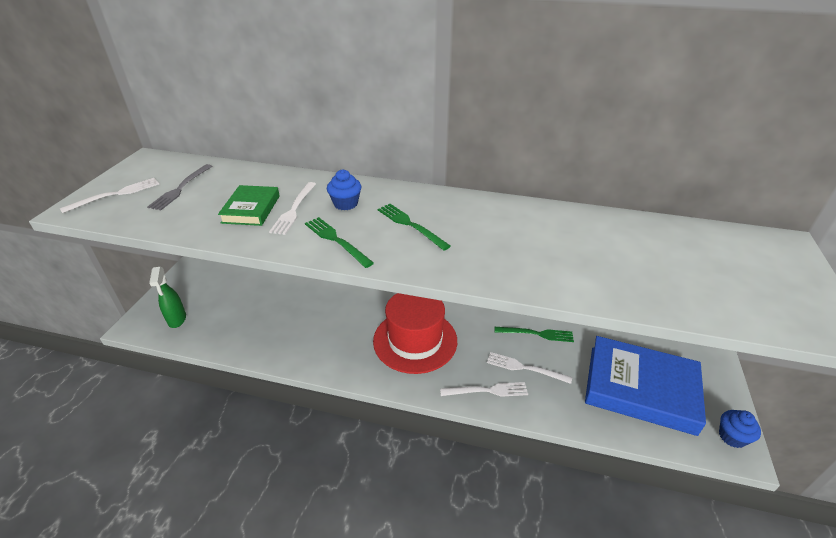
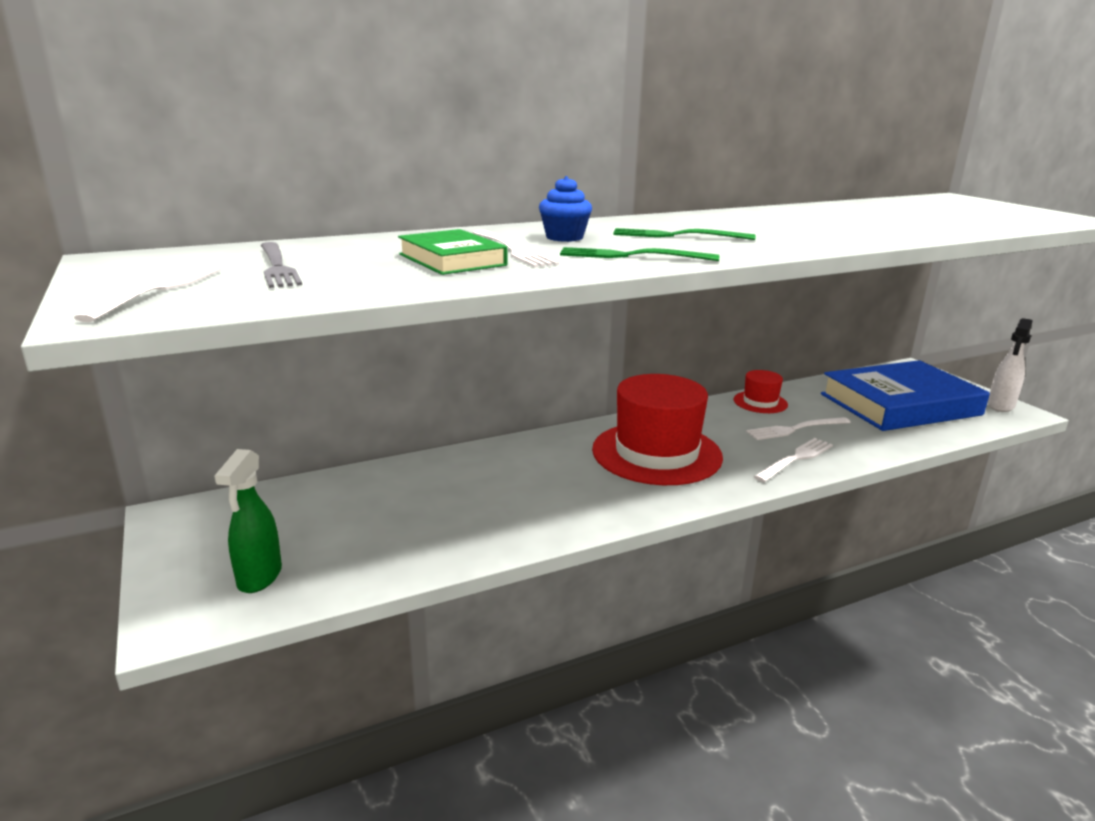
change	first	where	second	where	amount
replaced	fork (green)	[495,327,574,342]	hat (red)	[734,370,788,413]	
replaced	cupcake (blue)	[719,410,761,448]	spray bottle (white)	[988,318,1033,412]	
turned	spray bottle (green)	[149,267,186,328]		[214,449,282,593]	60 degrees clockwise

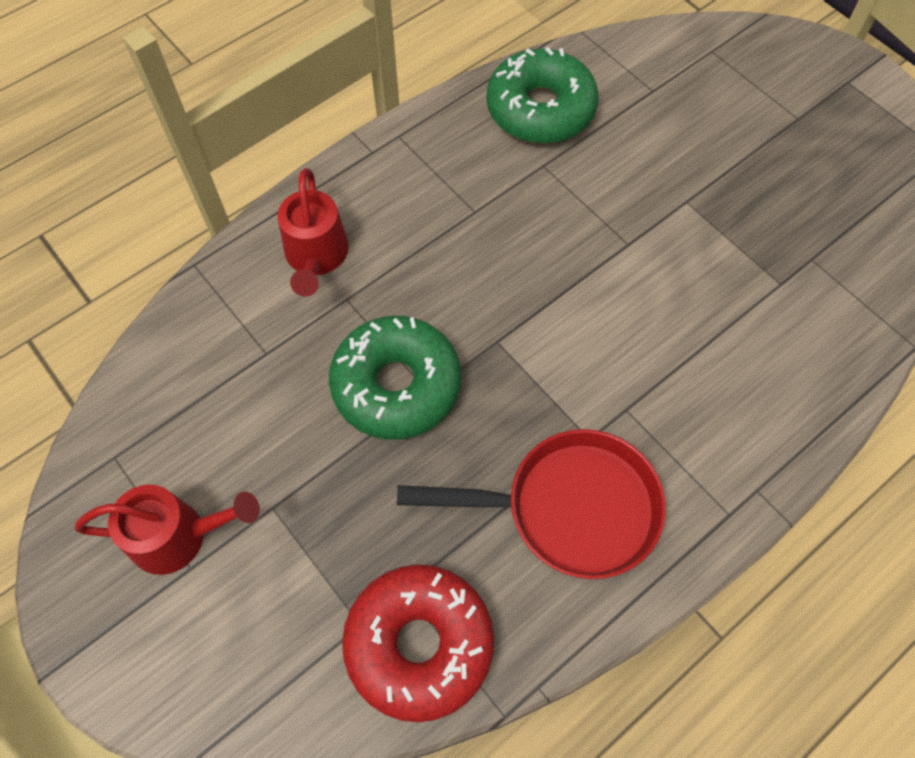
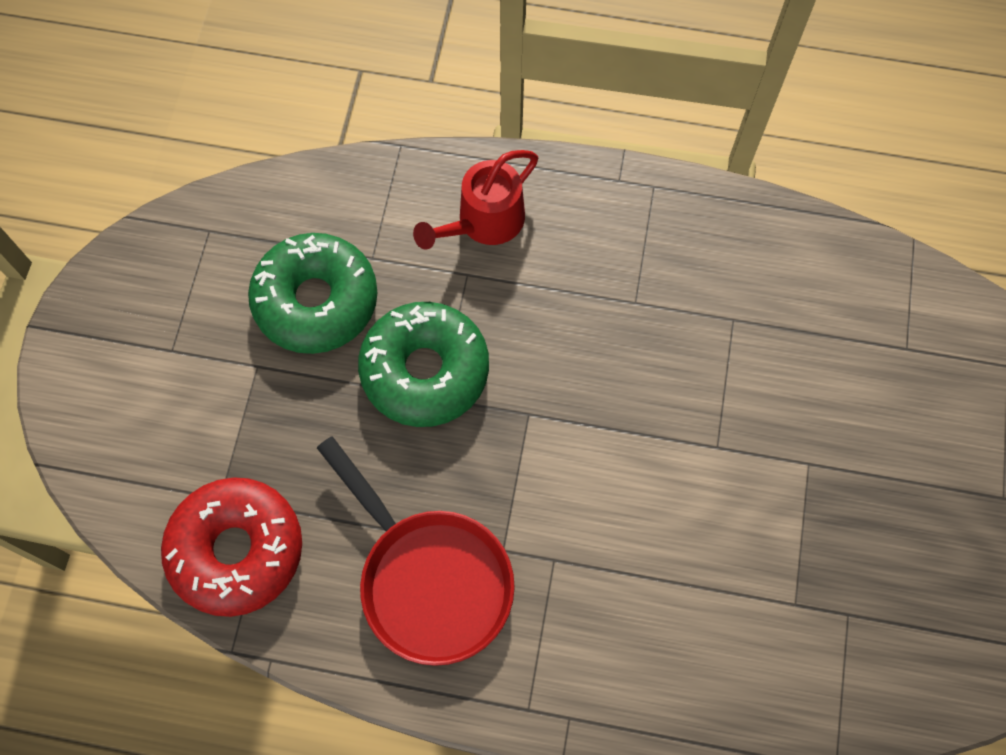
change	first	where	second	where	amount
removed	watering can (red)	[75,485,260,575]			
moved	donut (green)	[486,47,599,144]		[248,233,378,354]	

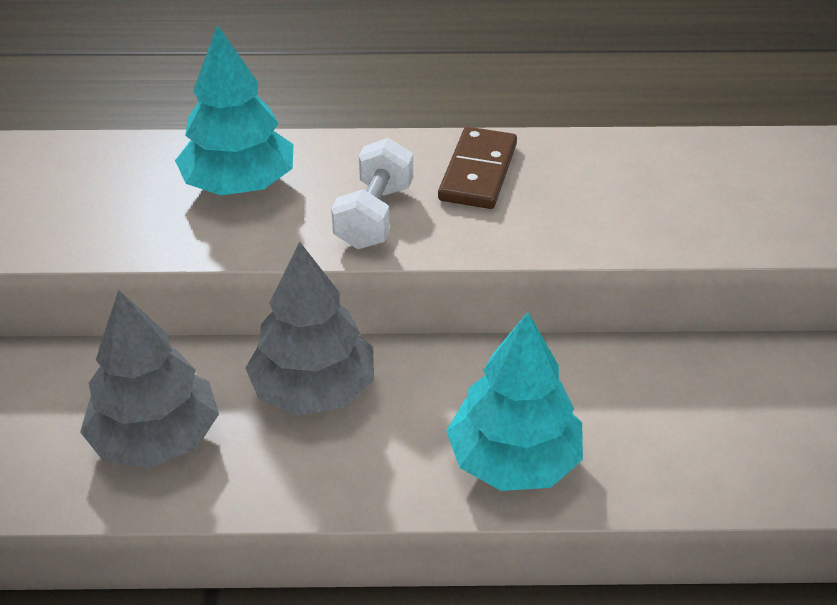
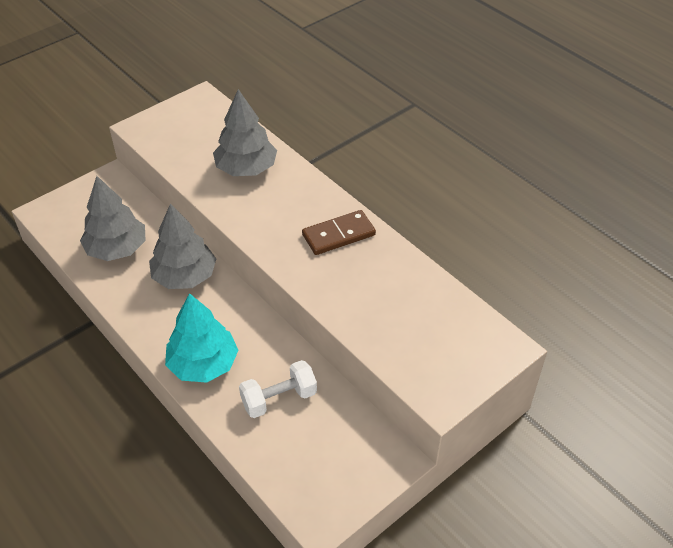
change	first	where	second	where	amount
moved	dumbbell (white)	[331,138,413,249]		[239,360,317,418]	
recoloured	tree (turquoise)	[175,25,294,196]	tree (grey)	[213,89,277,176]	

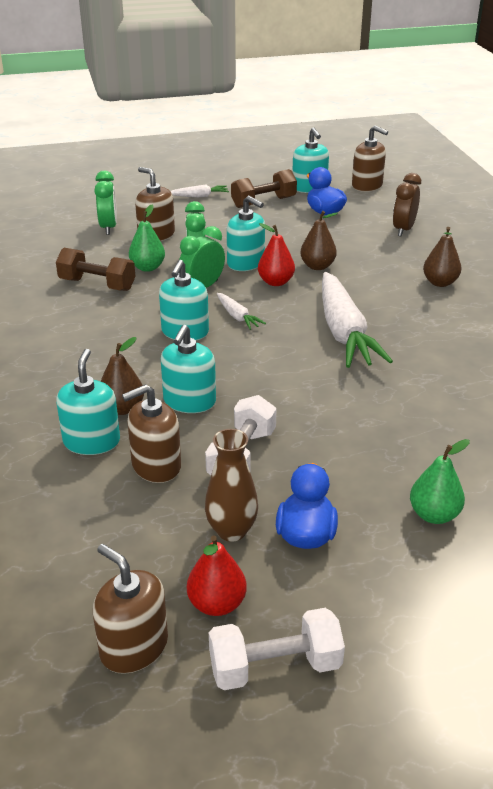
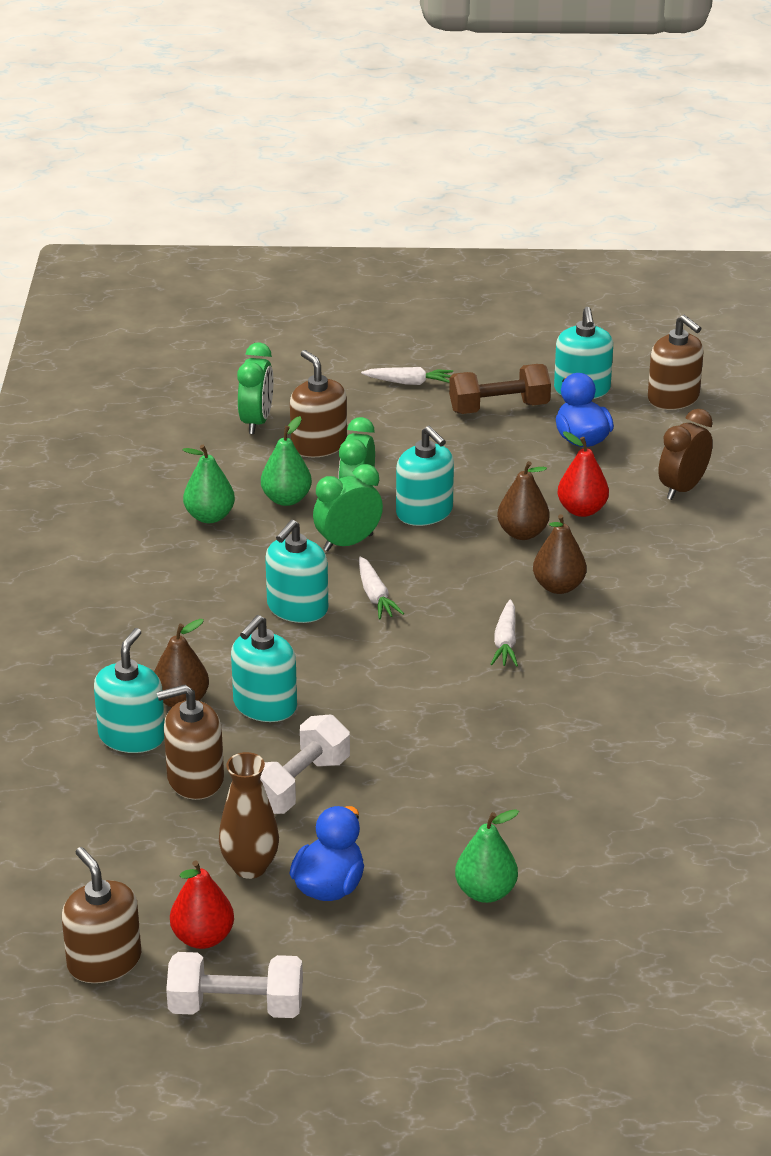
change	first	where	second	where	amount
moved	pear (red)	[258,223,295,286]		[557,431,609,517]	
moved	pear (brown)	[423,227,461,287]		[533,514,587,594]	
replaced	dumbbell (brown)	[56,248,136,291]	pear (green)	[183,445,235,523]	
resized	carrot (white)	[322,272,393,368]		[491,599,518,667]	x0.45

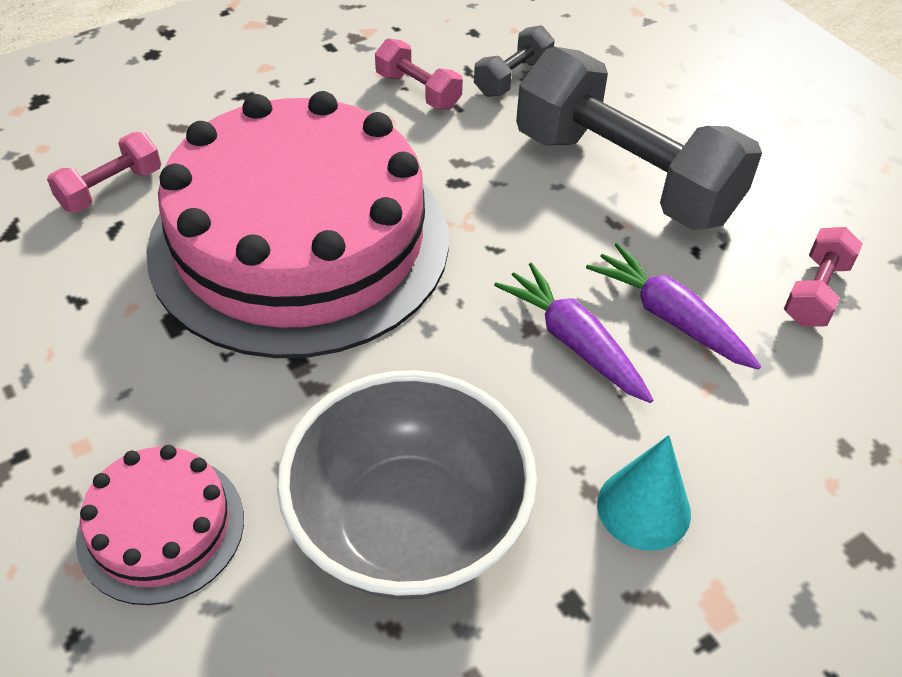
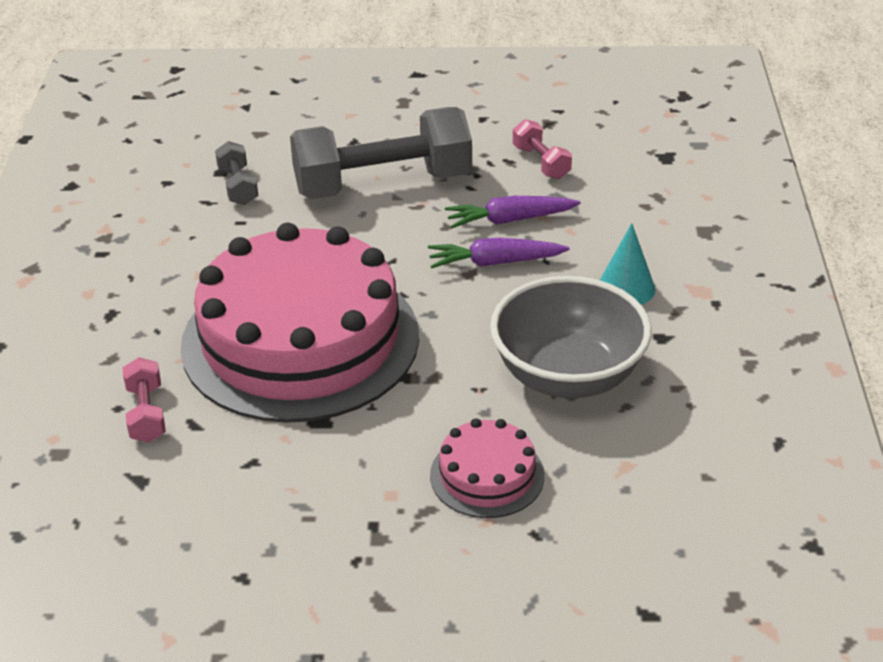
change	first	where	second	where	amount
removed	dumbbell (pink)	[375,38,463,110]			

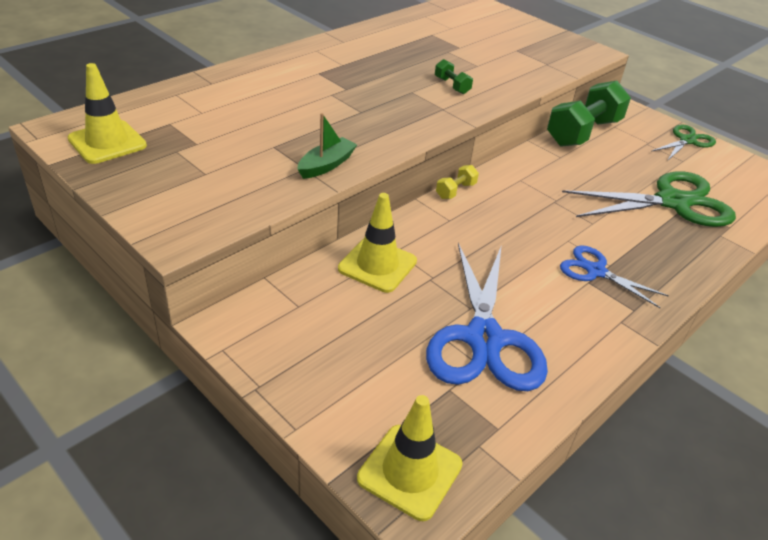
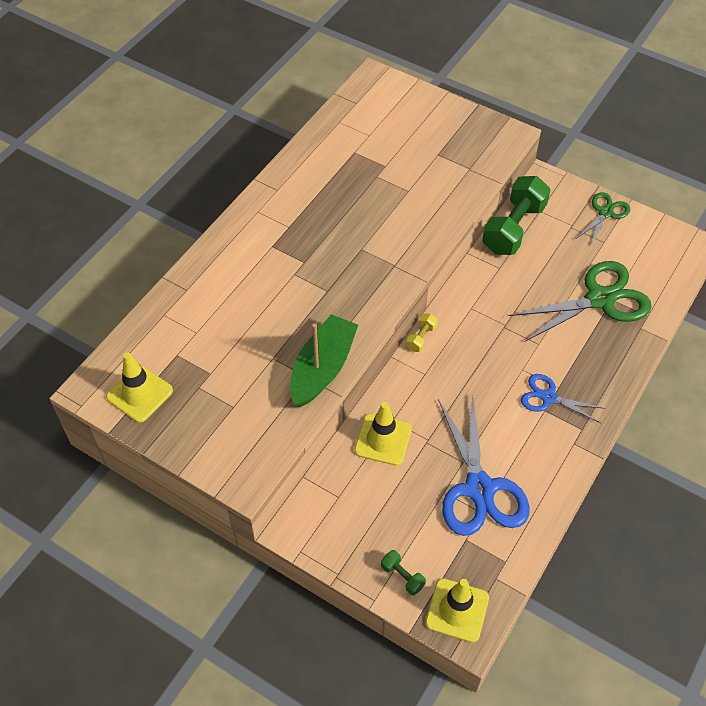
change	first	where	second	where	amount
moved	dumbbell (green)	[435,59,473,94]		[381,550,426,595]	
resized	boat (green)	[297,113,357,179]		[290,314,358,407]	x1.80

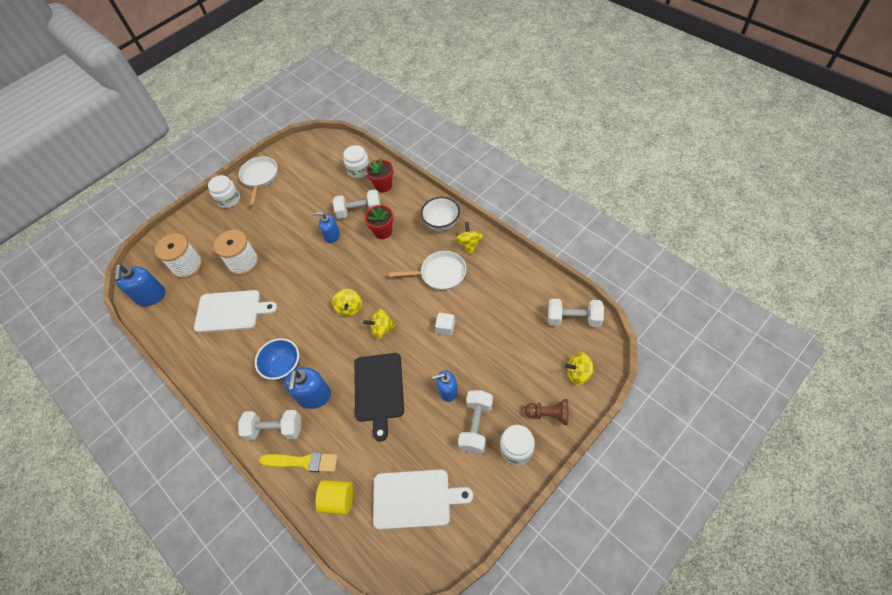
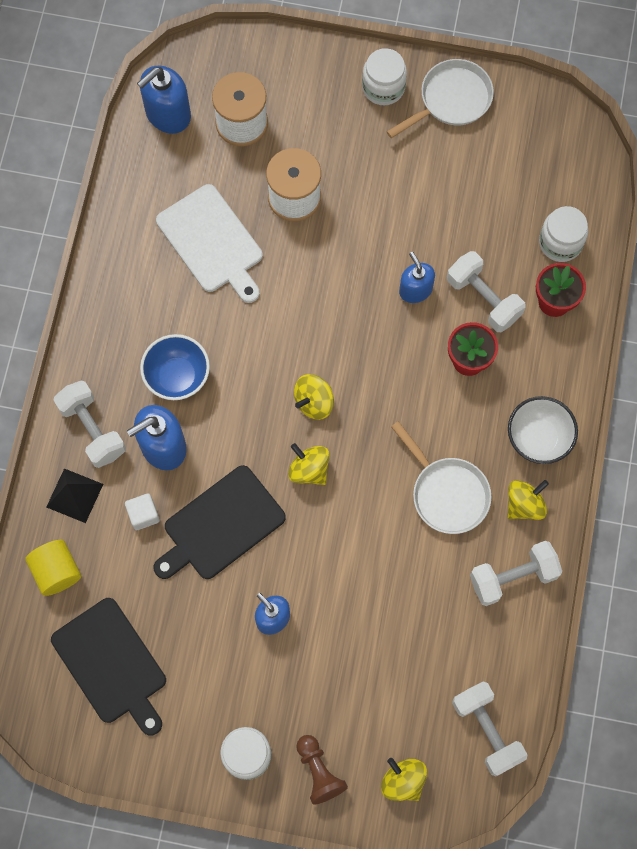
change	first	where	second	where	amount
moved	cube (white)	[435,313,455,336]		[125,493,160,530]	
moved	dumbbell (white)	[458,390,493,453]		[470,541,562,606]	
replaced	brush (yellow)	[259,452,338,472]	pyramid (black)	[46,469,103,523]	
recoloured	cutting board (white)	[373,469,473,530]	cutting board (black)	[51,598,166,736]	

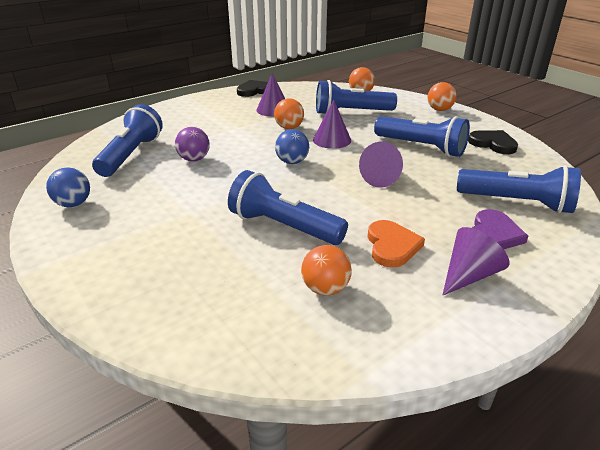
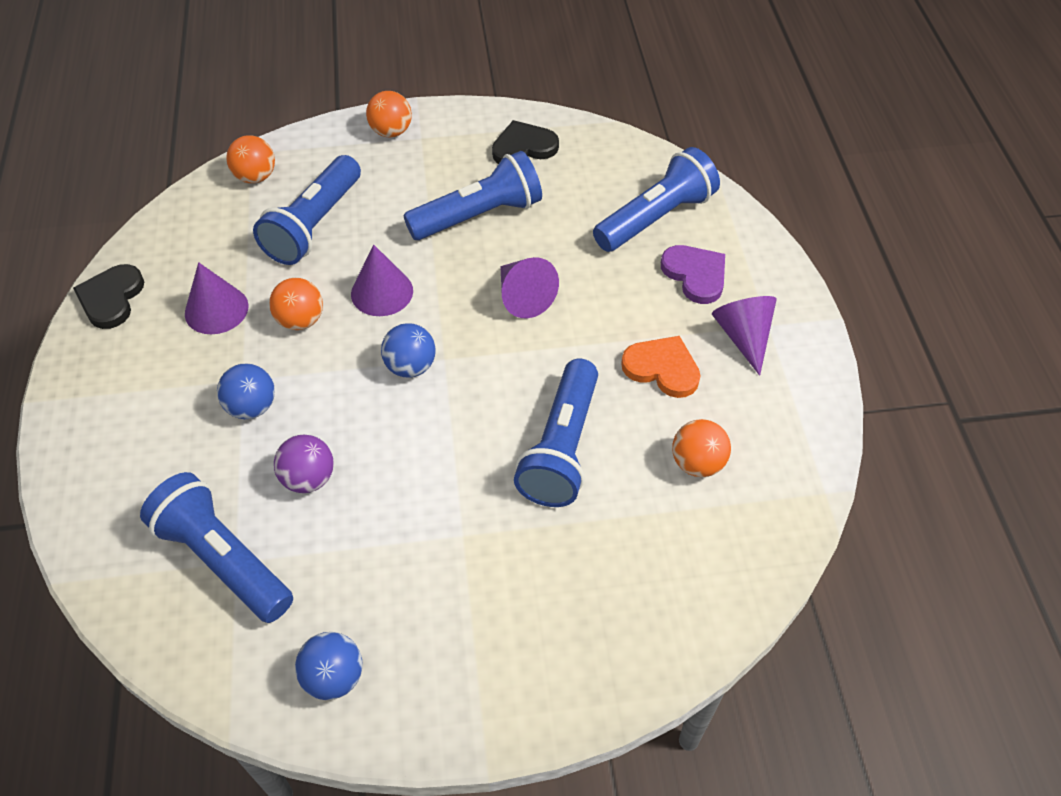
change	first	where	second	where	amount
added			ball (blue)	[217,363,275,419]	
turned	flashlight (blue)	[228,170,348,245]		[514,359,598,507]	45 degrees counterclockwise

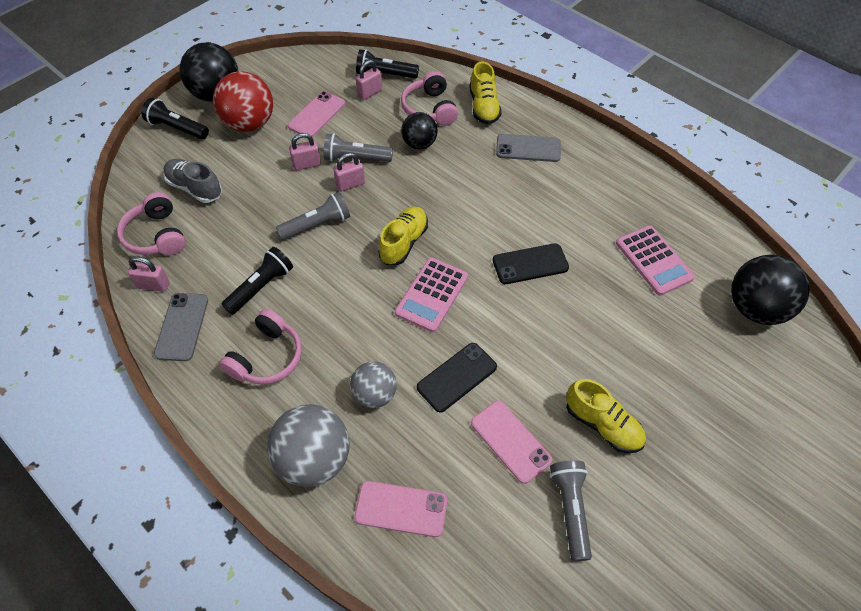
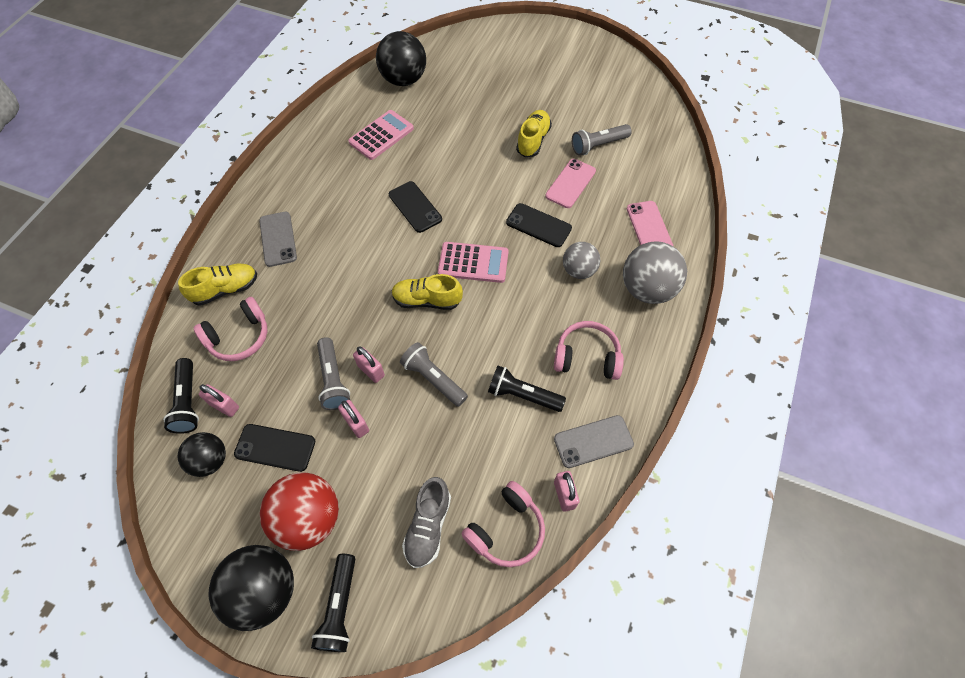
change	first	where	second	where	amount
moved	ball (black)	[401,112,438,150]		[178,432,226,477]	
recoloured	phone (pink)	[288,91,345,137]	phone (black)	[234,424,315,472]	

